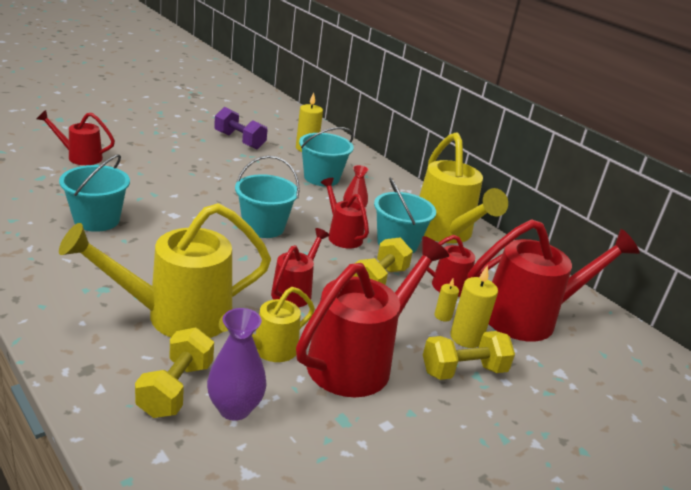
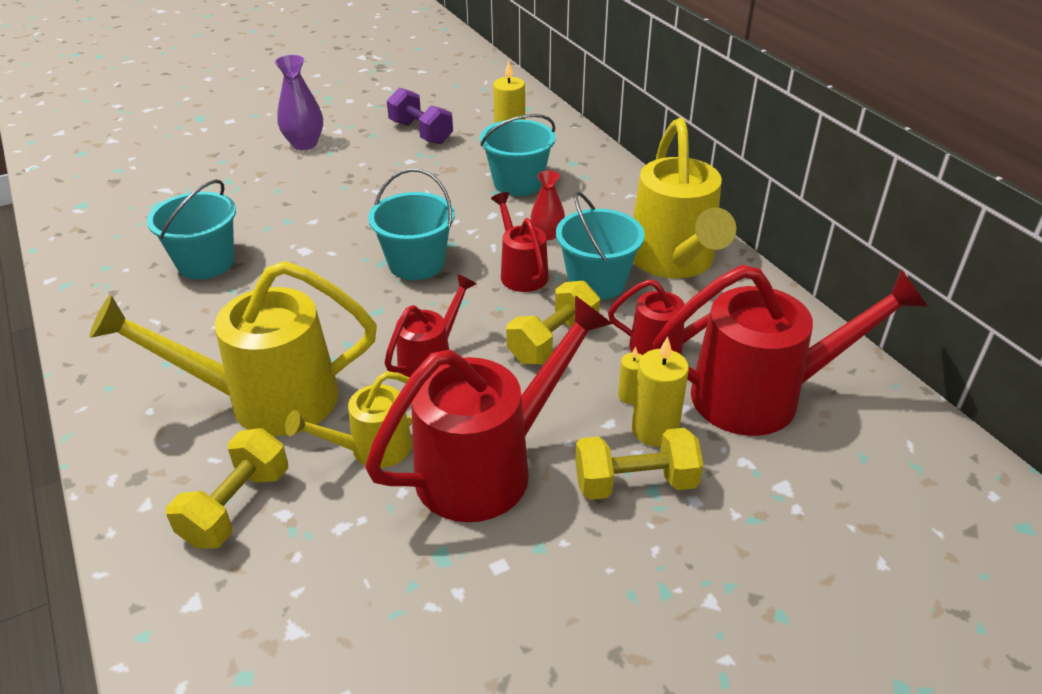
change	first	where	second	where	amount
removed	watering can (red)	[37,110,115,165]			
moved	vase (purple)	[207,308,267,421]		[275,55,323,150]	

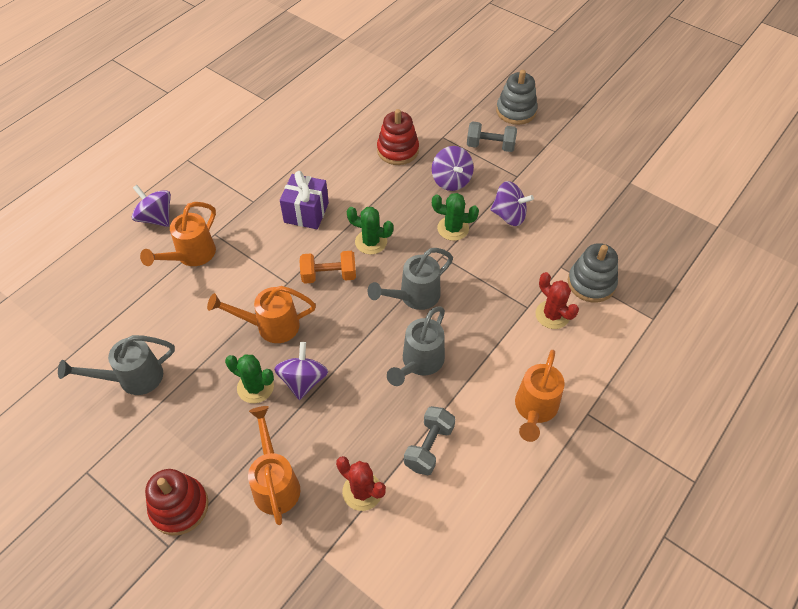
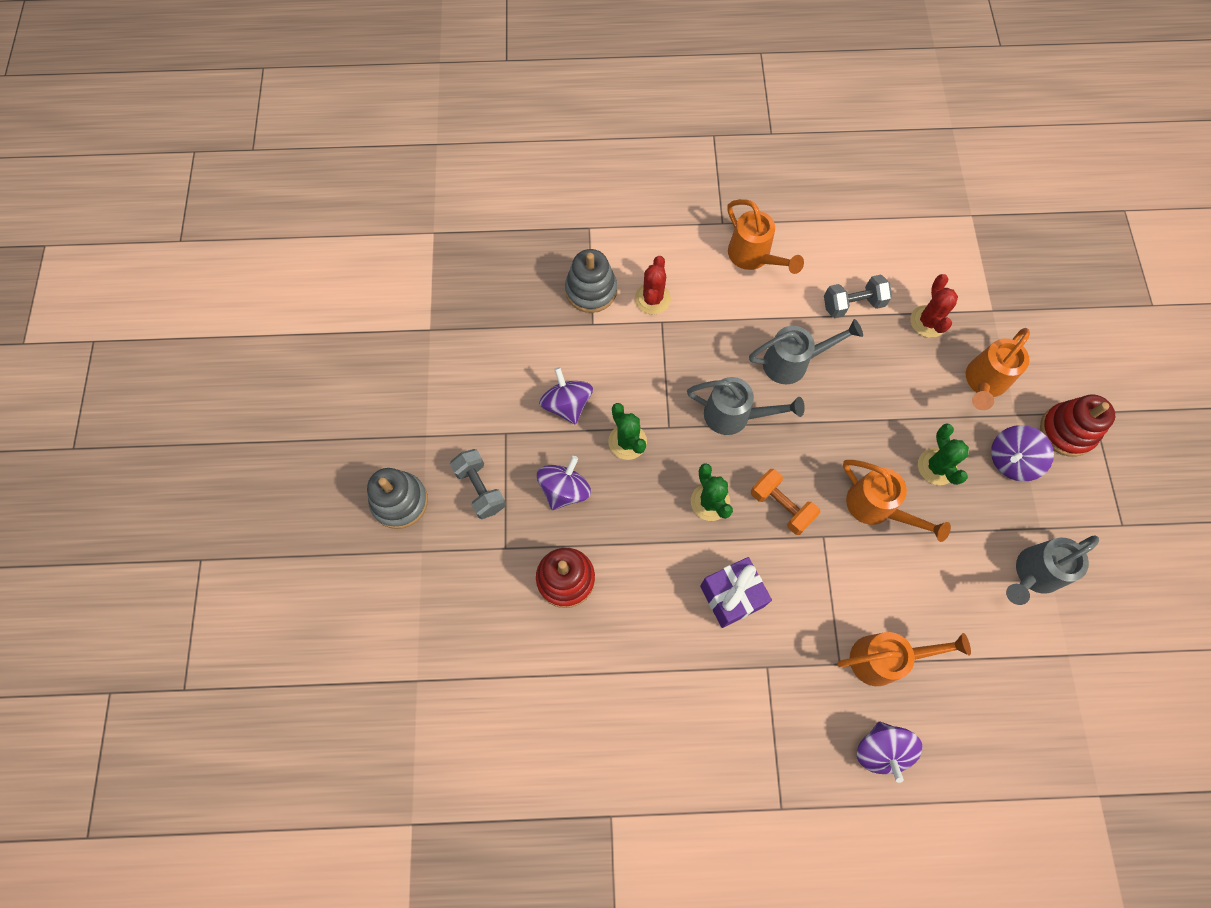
change	first	where	second	where	amount
moved	spinning top (purple)	[274,342,328,400]		[991,425,1054,482]	
turned	watering can (grey)	[58,335,175,395]		[1006,536,1099,605]	120 degrees clockwise
turned	watering can (orange)	[515,350,565,442]		[727,199,804,274]	75 degrees clockwise

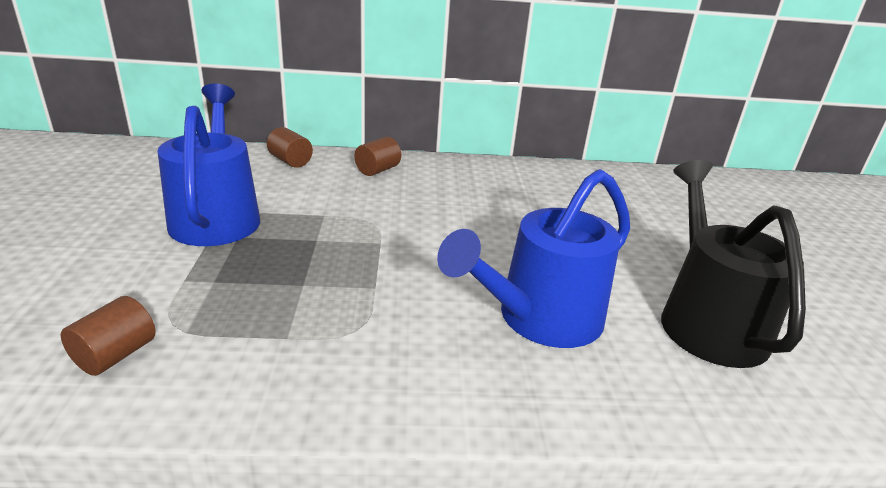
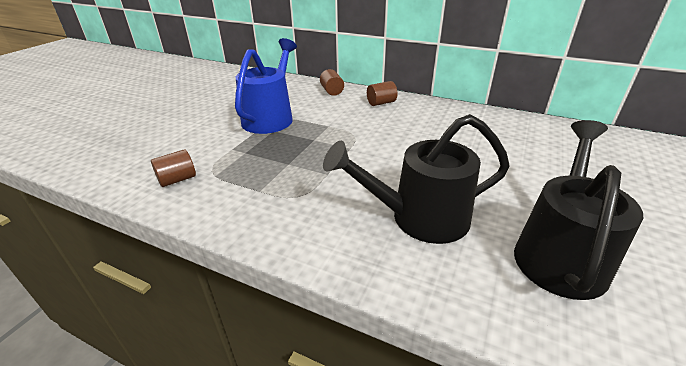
change	first	where	second	where	amount
recoloured	watering can (blue)	[437,169,630,348]	watering can (black)	[323,114,510,244]	

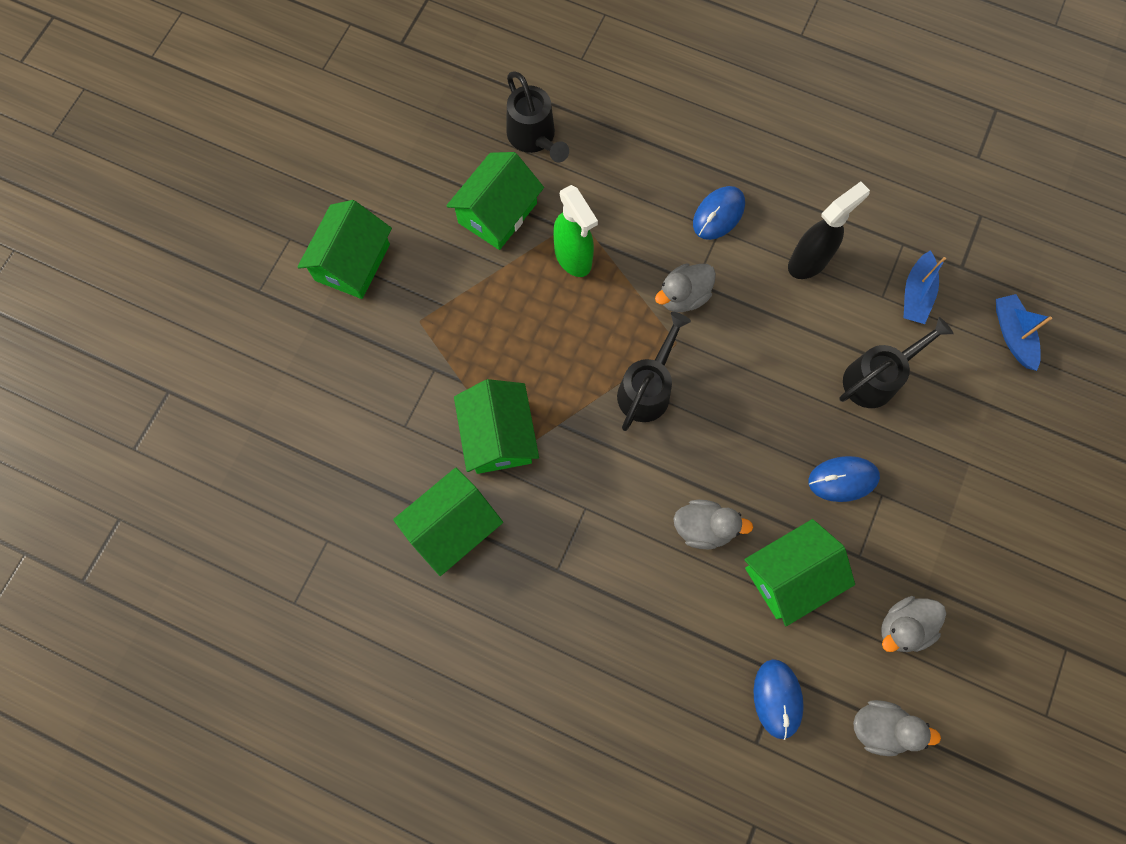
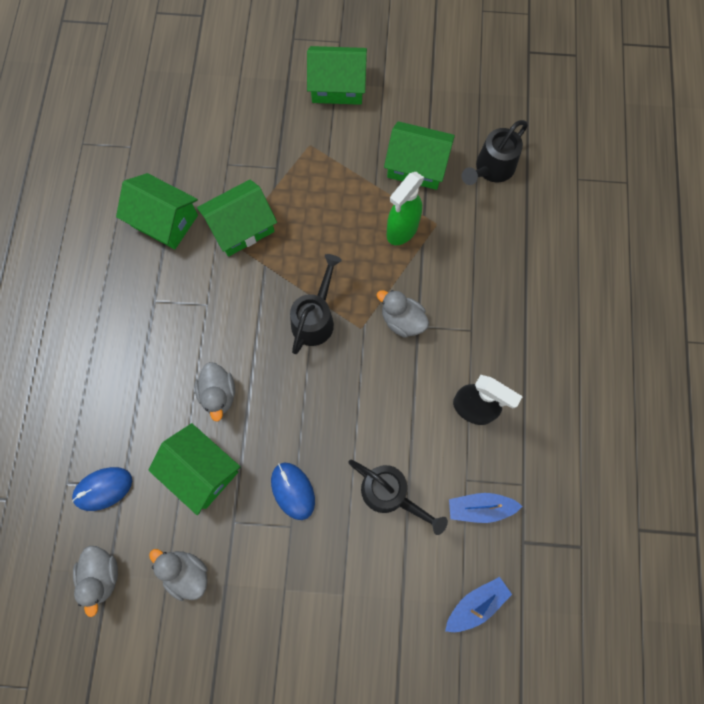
change	first	where	second	where	amount
removed	mouse (blue)	[693,186,745,240]			
turned	watering can (black)	[617,312,691,431]		[290,254,342,354]	75 degrees counterclockwise

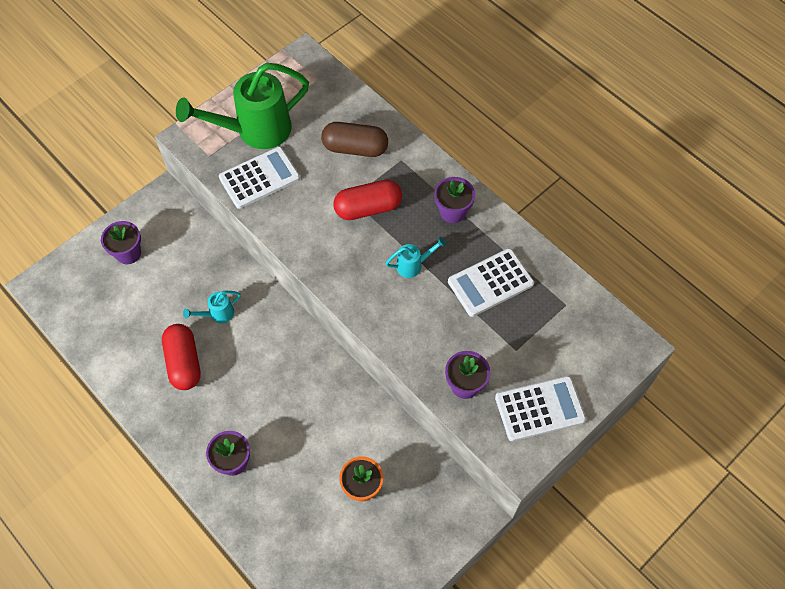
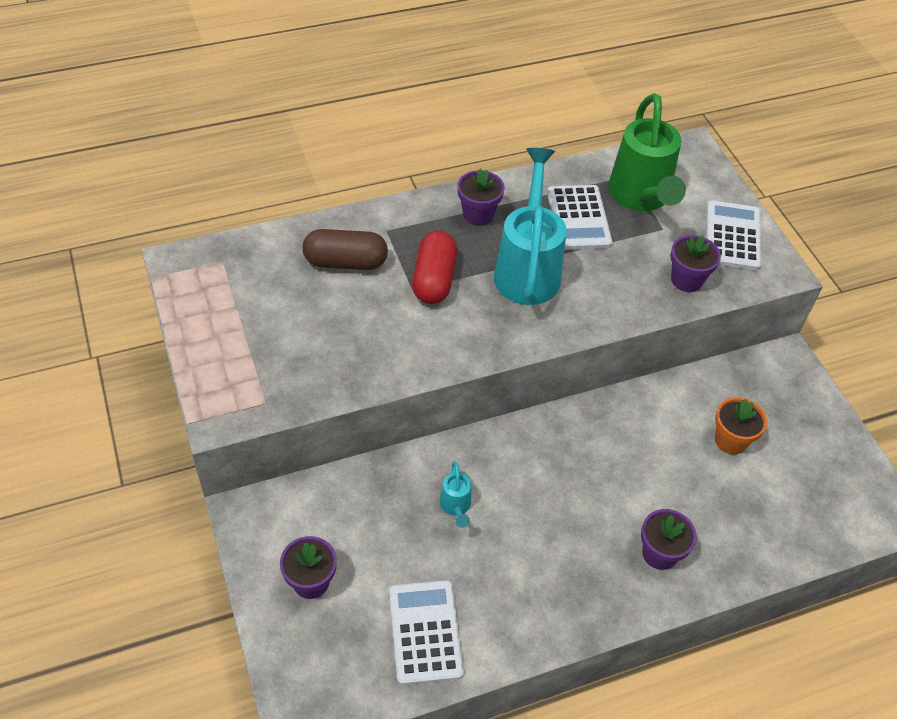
change	first	where	second	where	amount
removed	capsule (red)	[162,324,201,390]			
moved	watering can (green)	[176,63,309,149]		[608,93,686,211]	
moved	calculator (white)	[219,147,300,209]		[389,580,464,685]	
turned	capsule (brown)	[321,122,388,157]		[303,229,388,270]	60 degrees clockwise
resized	watering can (turquoise)	[386,237,446,278]		[494,148,567,305]	x2.29

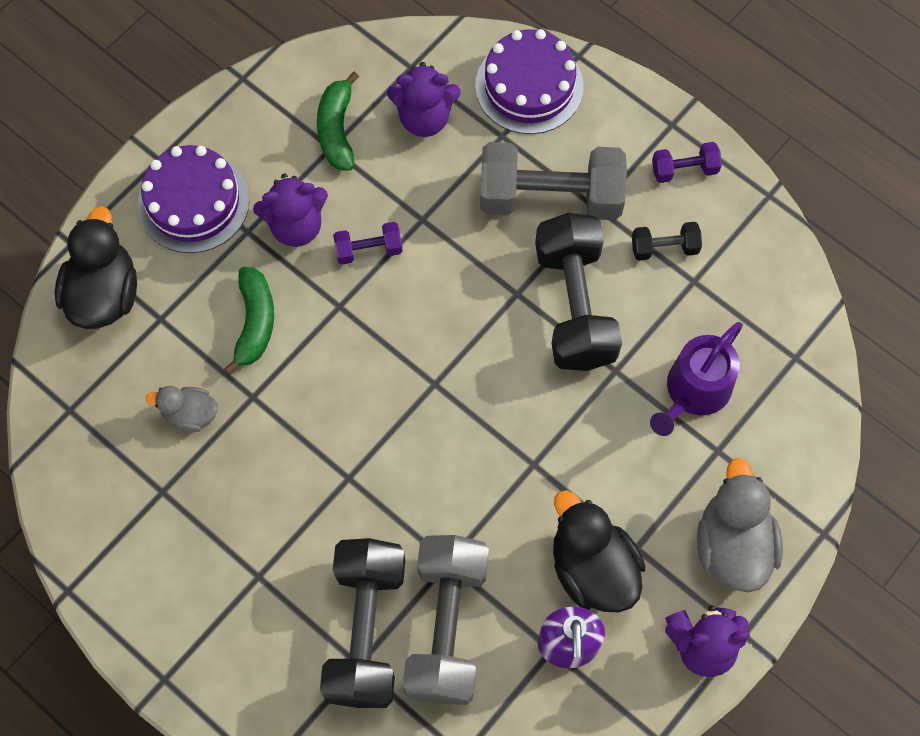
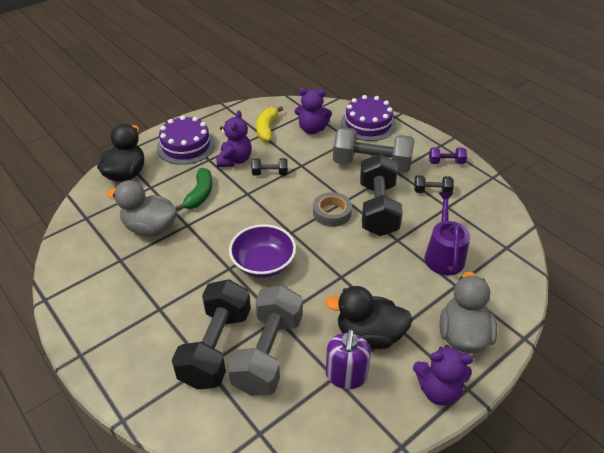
change	first	where	second	where	amount
added			bowl (purple)	[229,224,296,278]	
added			tape (grey)	[313,192,352,227]	
recoloured	banana (green)	[317,72,359,171]	banana (yellow)	[256,106,283,142]	
recoloured	dumbbell (purple)	[333,222,403,265]	dumbbell (black)	[252,158,288,176]	
turned	teddy bear (purple)	[253,173,328,247]		[216,110,252,167]	75 degrees counterclockwise
turned	duck (black)	[553,490,646,612]		[325,286,413,349]	60 degrees counterclockwise
turned	watering can (purple)	[650,322,743,436]		[425,192,470,275]	135 degrees clockwise
resized	duck (grey)	[146,386,218,432]		[106,180,177,236]	x1.77

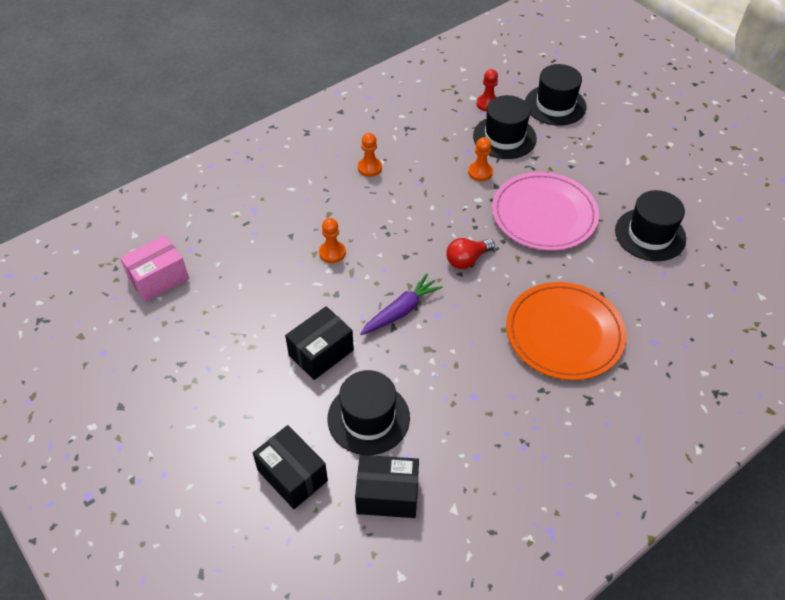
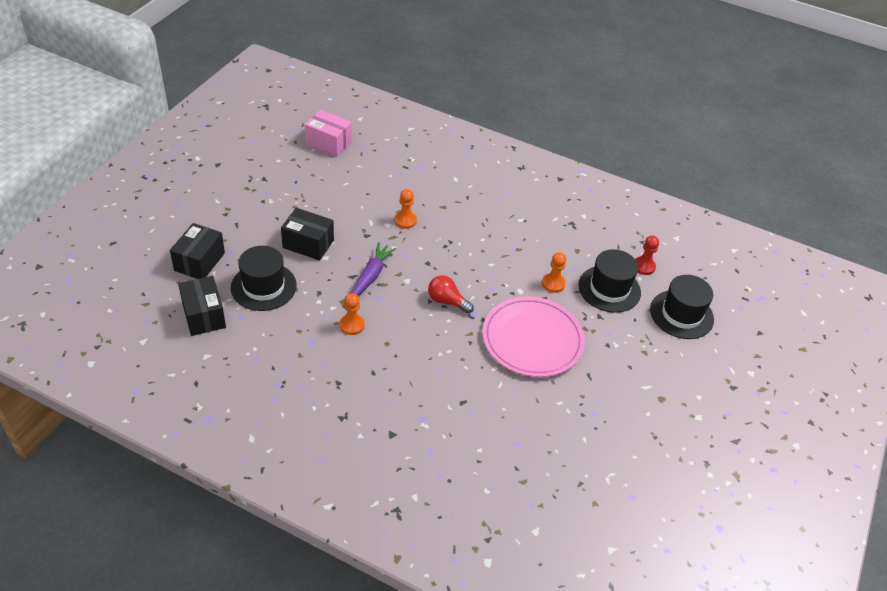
change	first	where	second	where	amount
removed	plate (orange)	[506,282,626,380]			
removed	hat (black)	[615,190,686,261]			
moved	pawn (orange)	[358,133,382,177]		[340,293,365,335]	
turned	carrot (purple)	[360,274,443,335]		[351,242,396,296]	90 degrees counterclockwise

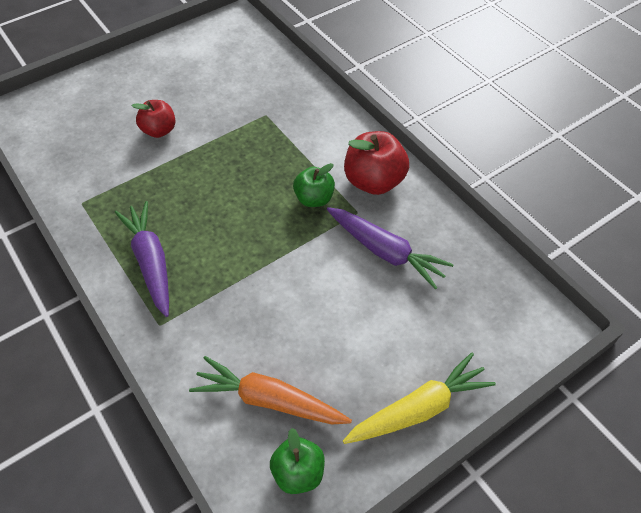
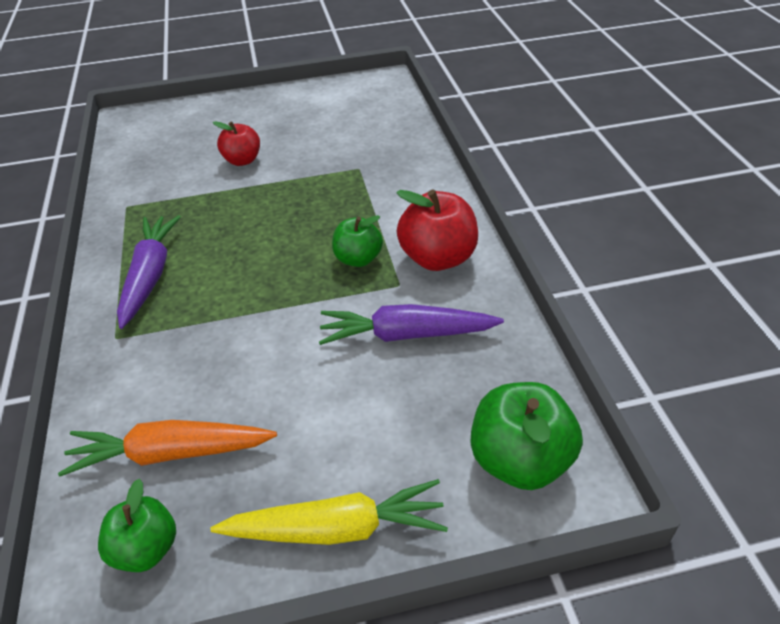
change	first	where	second	where	amount
added			apple (green)	[471,382,583,490]	
turned	carrot (orange)	[189,356,352,425]		[58,420,277,477]	45 degrees counterclockwise
turned	carrot (purple)	[327,207,454,289]		[319,304,504,345]	120 degrees clockwise

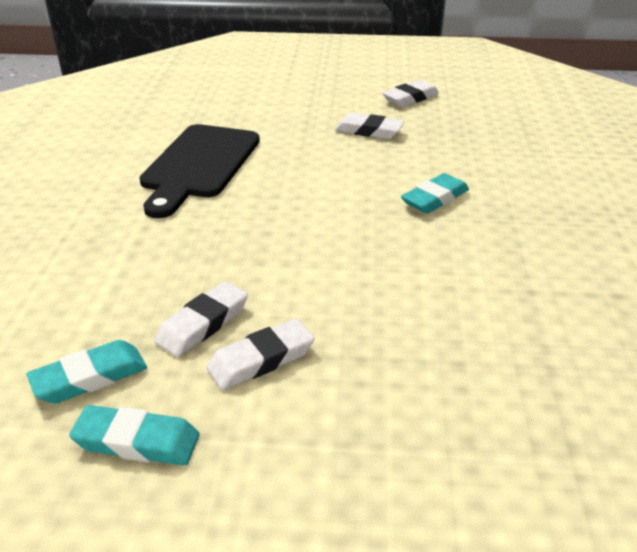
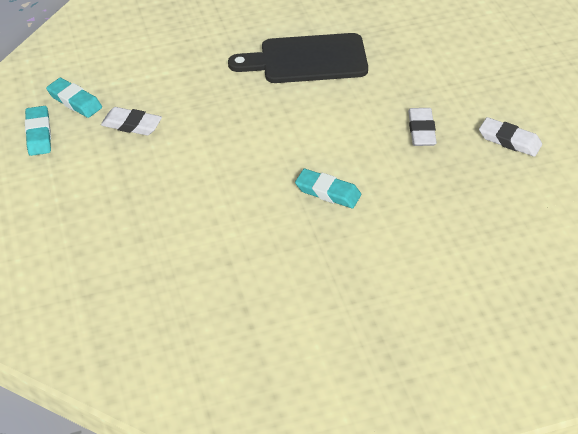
change	first	where	second	where	amount
removed	eraser (white)	[207,319,315,390]			

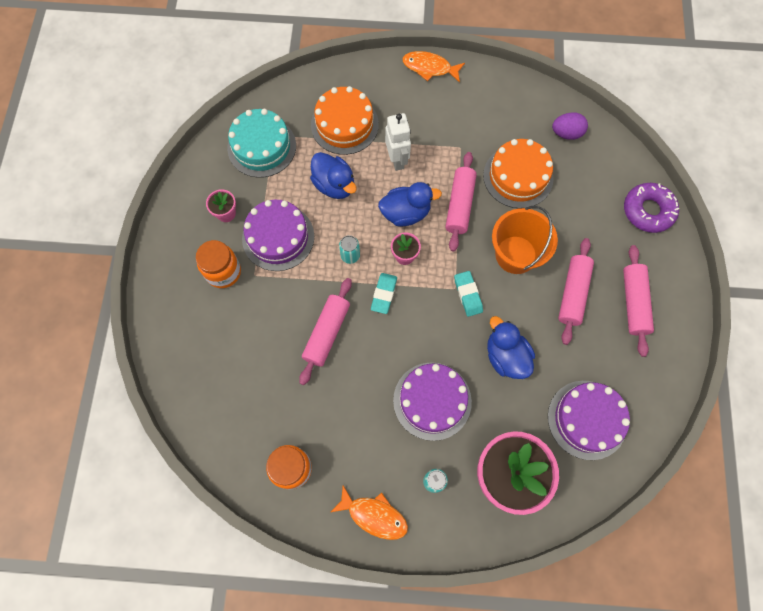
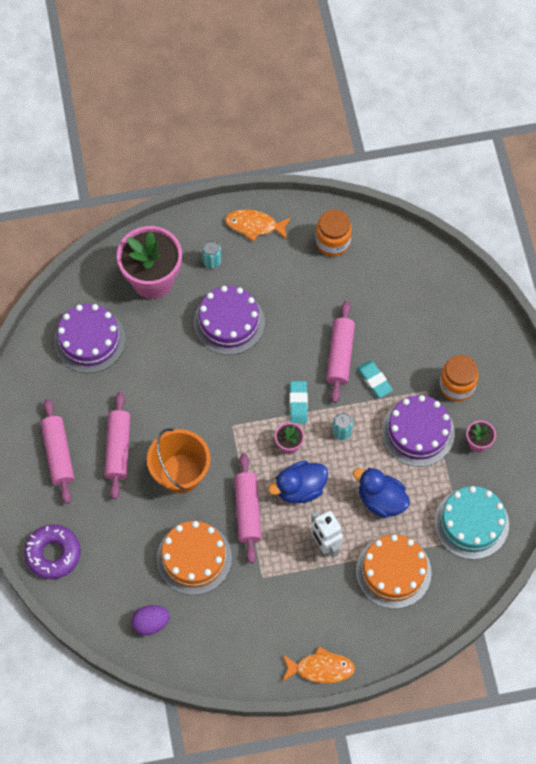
change	first	where	second	where	amount
removed	duck (blue)	[487,316,535,379]			
moved	eraser (turquoise)	[454,271,483,317]		[357,360,393,398]	

